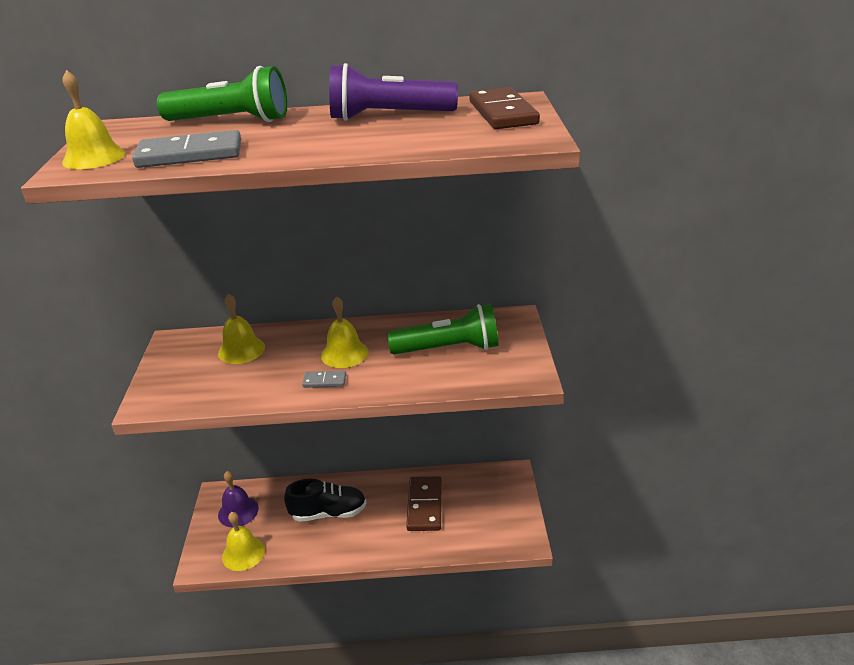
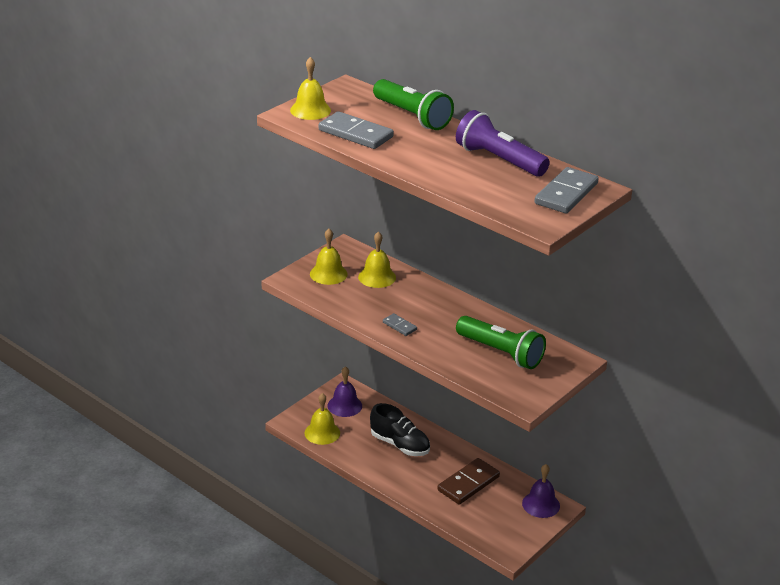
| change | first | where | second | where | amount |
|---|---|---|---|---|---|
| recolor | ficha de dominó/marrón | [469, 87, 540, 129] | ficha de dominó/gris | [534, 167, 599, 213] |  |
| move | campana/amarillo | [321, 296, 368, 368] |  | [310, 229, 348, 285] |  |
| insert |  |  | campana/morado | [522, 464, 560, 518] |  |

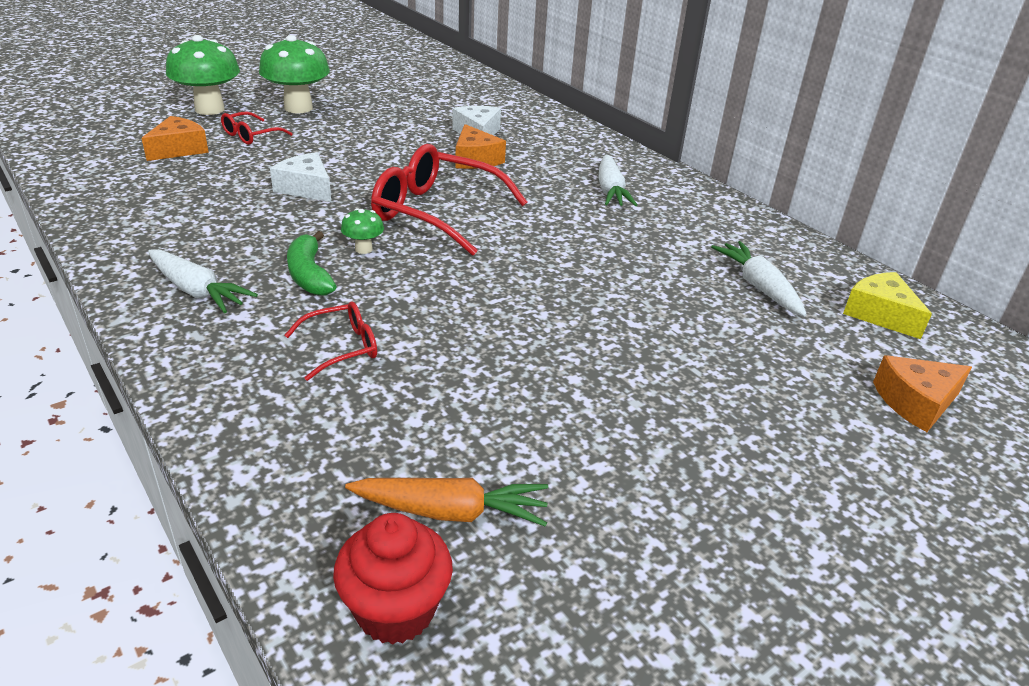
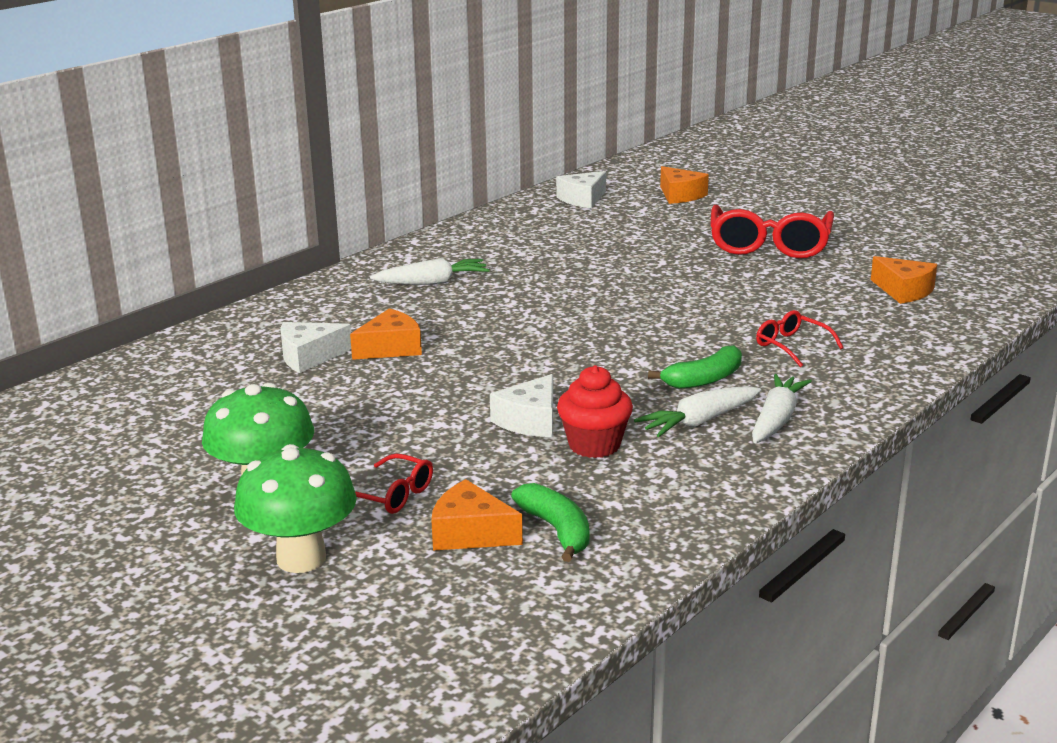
| change | first | where | second | where | amount |
|---|---|---|---|---|---|
| move | gafas/rojo | [371, 144, 527, 256] |  | [710, 205, 834, 258] |  |
| delete | seta/verde | [341, 208, 384, 254] |  |  |  |
| move | zanahoria/blanco | [711, 241, 807, 317] |  | [634, 386, 761, 437] |  |
| recolor | queso/amarillo | [843, 272, 932, 339] | queso/blanco | [556, 171, 606, 208] |  |
| replace | zanahoria/naranja | [345, 478, 548, 527] | queso/naranja | [871, 256, 937, 304] |  |
| move | magdalena/rojo | [333, 513, 453, 645] |  | [557, 365, 633, 458] |  |
| insert |  |  | plátano/verde | [511, 483, 589, 562] |  |

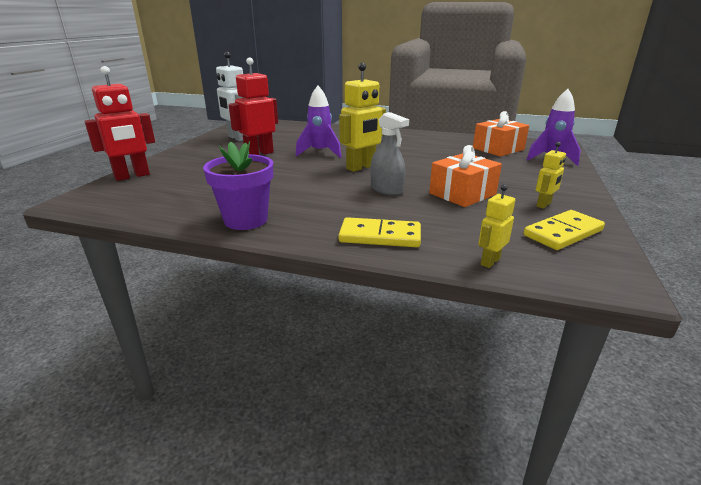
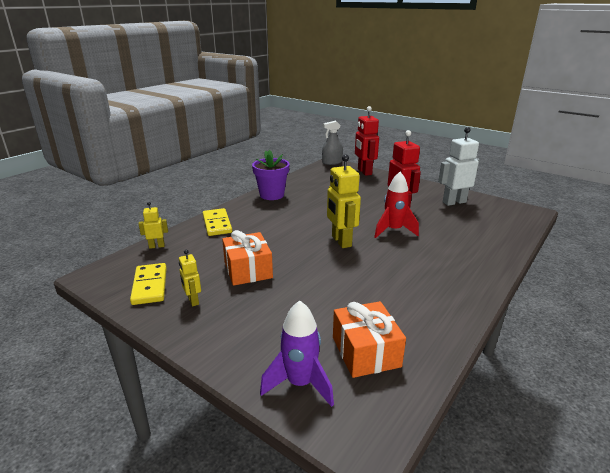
| change | first | where | second | where | amount |
|---|---|---|---|---|---|
| recolor | cohete/morado | [295, 86, 341, 158] | cohete/rojo | [374, 172, 419, 238] |  |
| move | pulverizador/gris | [371, 112, 409, 195] |  | [322, 121, 343, 165] |  |
| rotate | robot/amarillo | [479, 184, 515, 268] |  | [139, 202, 168, 249] | 75 degrees counterclockwise |
| rotate | ficha de dominó/amarillo | [339, 217, 421, 247] |  | [203, 208, 232, 236] | 45 degrees counterclockwise |

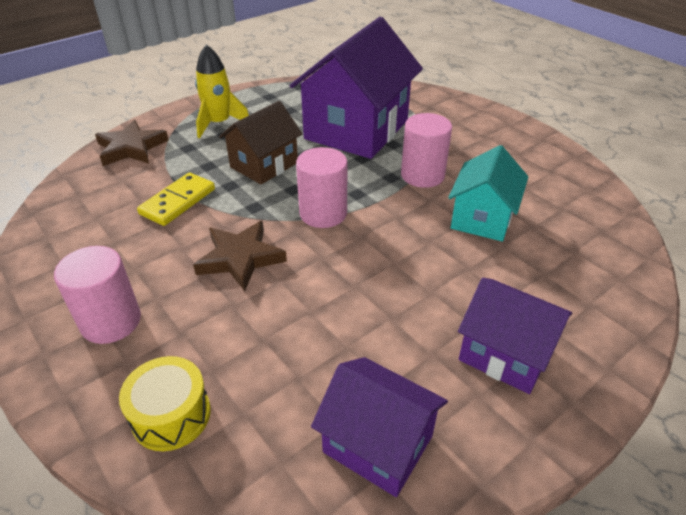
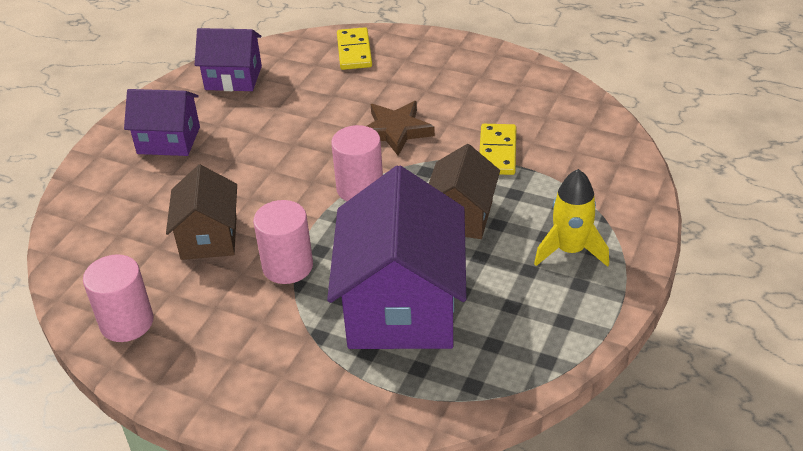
| change | first | where | second | where | amount |
|---|---|---|---|---|---|
| delete | estrella/marrón | [95, 120, 169, 166] |  |  |  |
| recolor | casa/turquesa | [448, 145, 528, 242] | casa/marrón | [166, 165, 237, 260] |  |
| move | cilindro/rosa | [54, 246, 141, 344] |  | [83, 255, 154, 342] |  |
| replace | tambor/amarillo | [119, 356, 211, 451] | ficha de dominó/amarillo | [337, 27, 372, 70] |  |

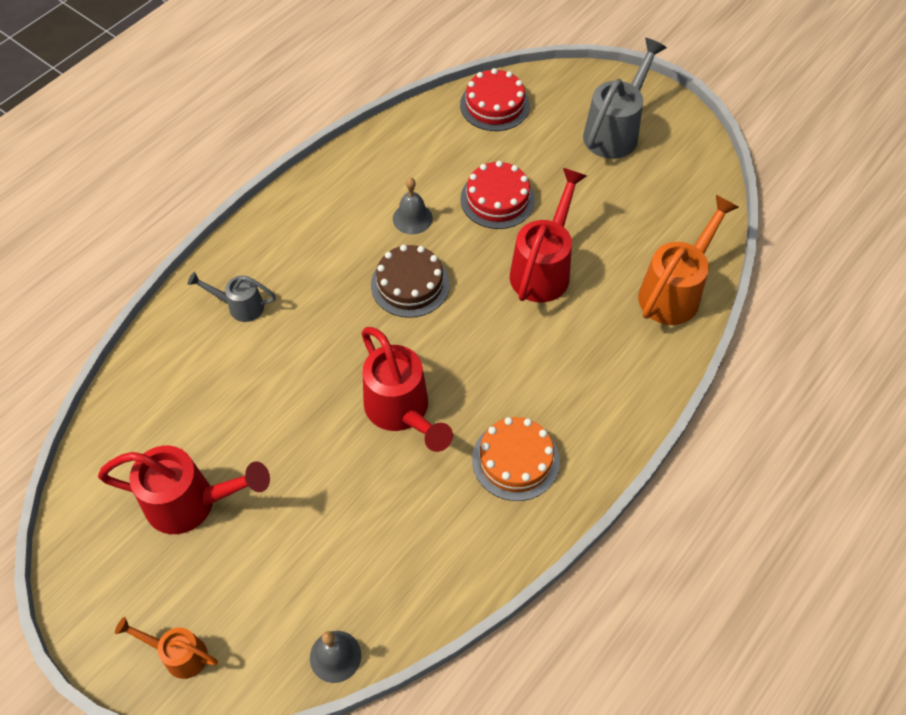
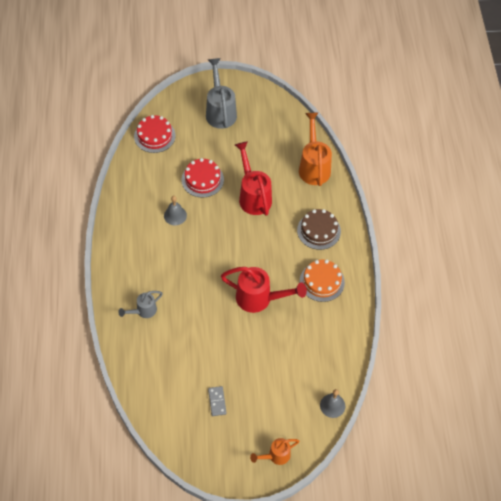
| change | first | where | second | where | amount |
|---|---|---|---|---|---|
| move | tarta/marrón | [371, 245, 450, 318] |  | [297, 209, 341, 250] |  |
| replace | regadera/rojo | [98, 446, 270, 534] | ficha de dominó/gris | [208, 386, 226, 416] |  |

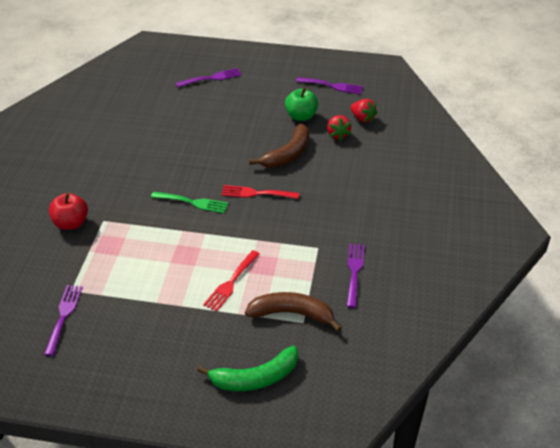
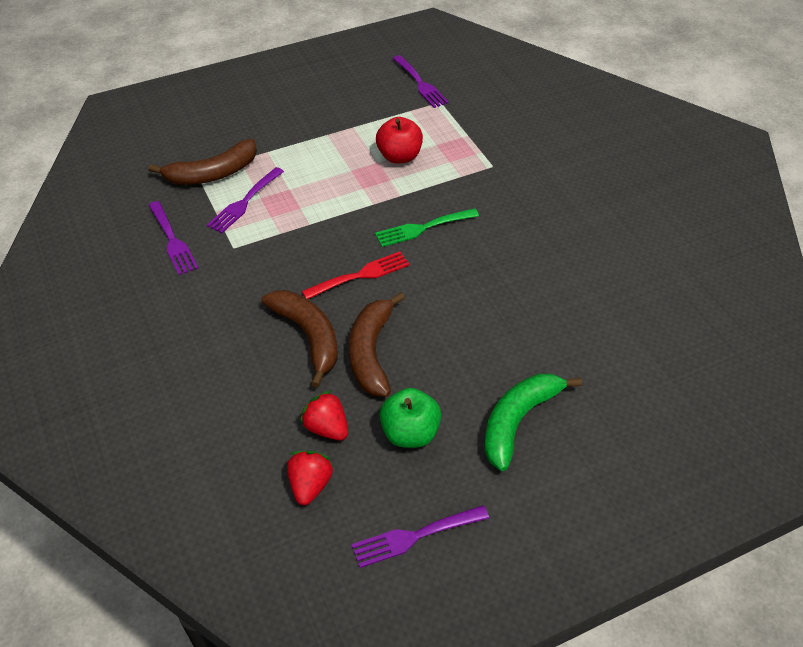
| change | first | where | second | where | amount |
|---|---|---|---|---|---|
| move | tenedor/morado | [176, 68, 242, 87] |  | [207, 167, 284, 233] |  |
| rotate | fresa/rojo | [351, 99, 377, 123] |  | [287, 451, 333, 505] | 90 degrees clockwise |
| move | manzana/rojo | [49, 193, 88, 230] |  | [376, 117, 423, 164] |  |
| delete | tenedor/rojo | [203, 250, 260, 312] |  |  |  |
| move | plátano/verde | [197, 346, 298, 391] |  | [484, 373, 582, 471] |  |
| insert |  |  | plátano/marrón | [262, 290, 338, 388] |  |

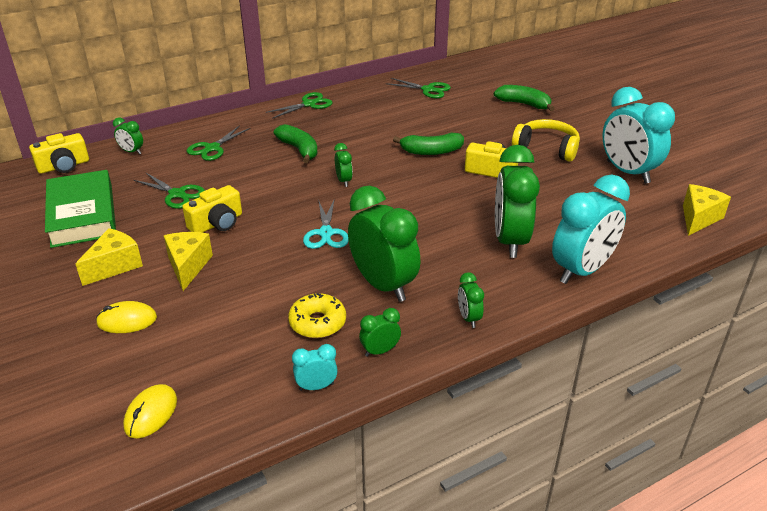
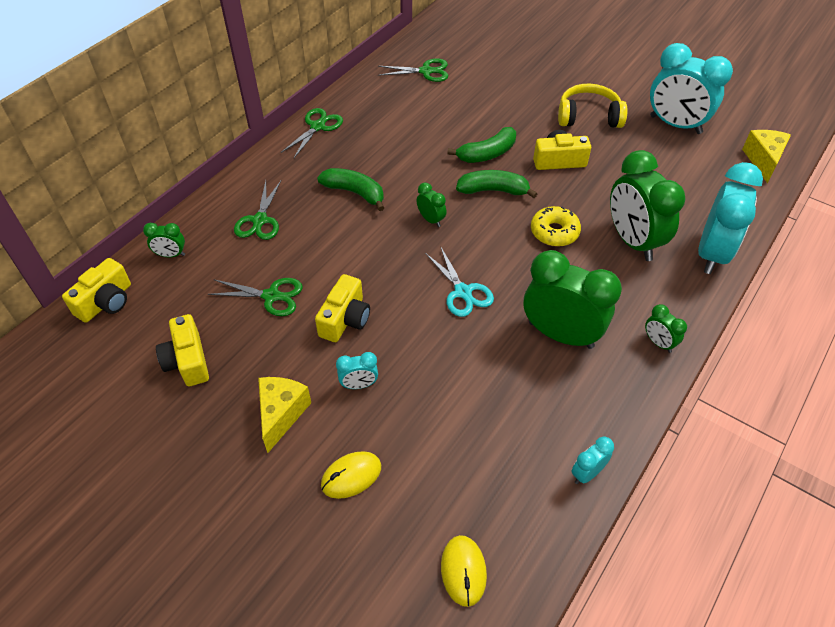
| change | first | where | second | where | amount |
|---|---|---|---|---|---|
| move | plátano/verde | [494, 85, 555, 111] |  | [456, 170, 537, 198] |  |
| replace | libro/verde | [45, 170, 116, 248] | cámara/amarillo | [156, 314, 209, 386] |  |
| replace | queso/amarillo | [164, 232, 213, 291] | despertador/turquesa | [336, 352, 378, 389] |  |
| move | rosquilla/amarillo | [288, 293, 346, 338] |  | [531, 206, 581, 247] |  |
| delete | despertador/verde | [359, 308, 401, 357] |  |  |  |

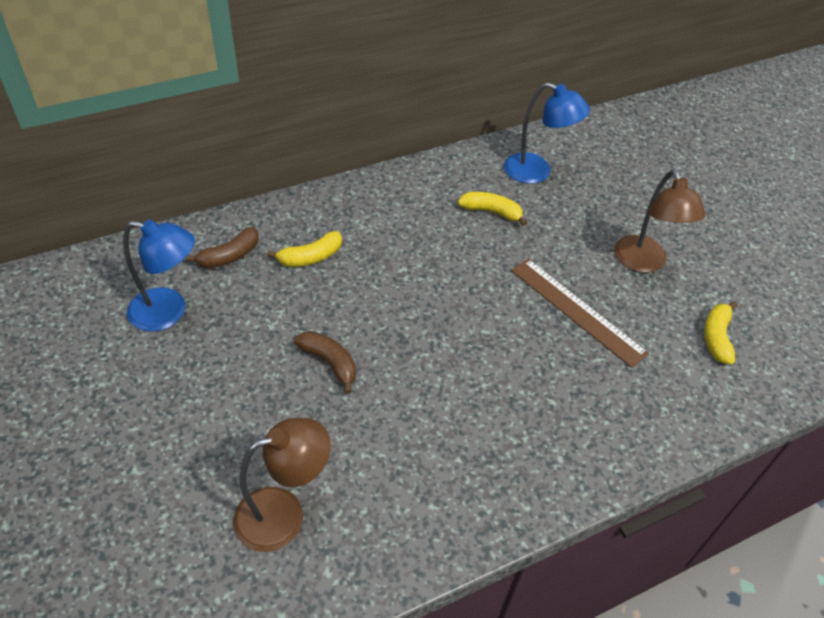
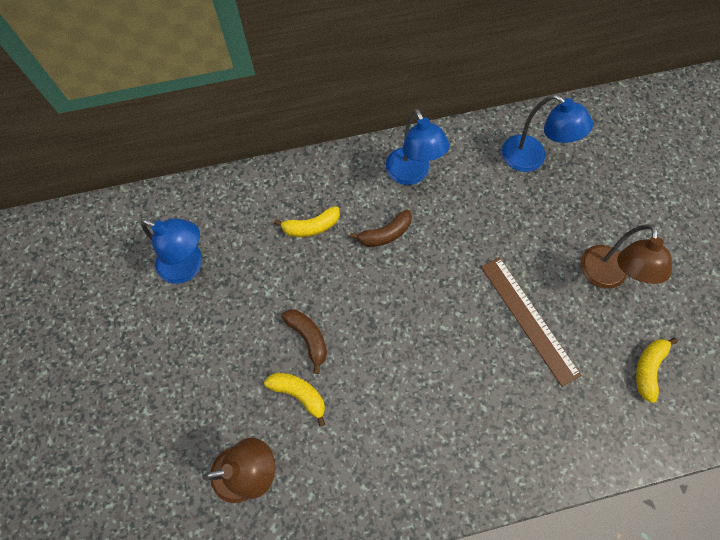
| change | first | where | second | where | amount |
|---|---|---|---|---|---|
| move | plátano/amarillo | [458, 192, 527, 226] |  | [264, 373, 325, 427] |  |
| move | plátano/marrón | [185, 227, 259, 268] |  | [349, 209, 412, 247] |  |
| insert |  |  | lámpara/azul | [386, 109, 450, 185] |  |

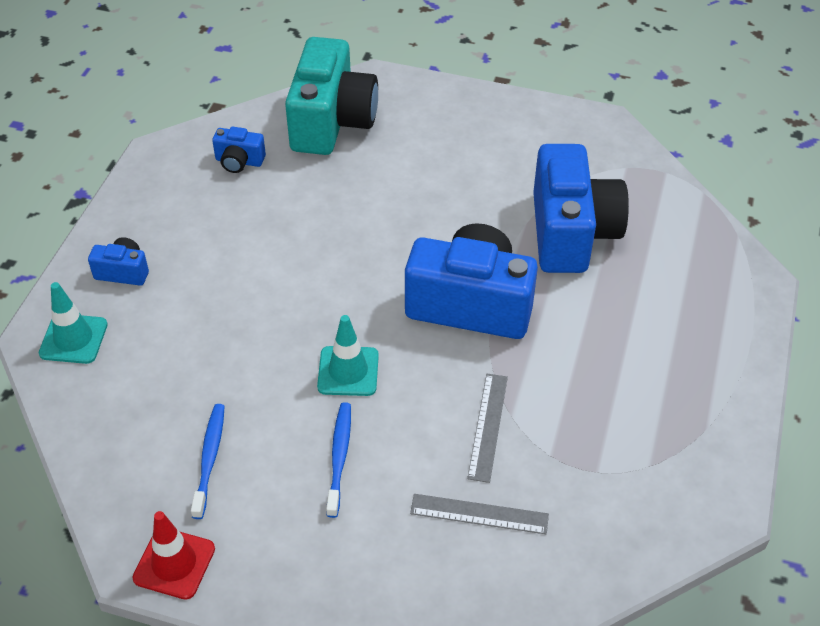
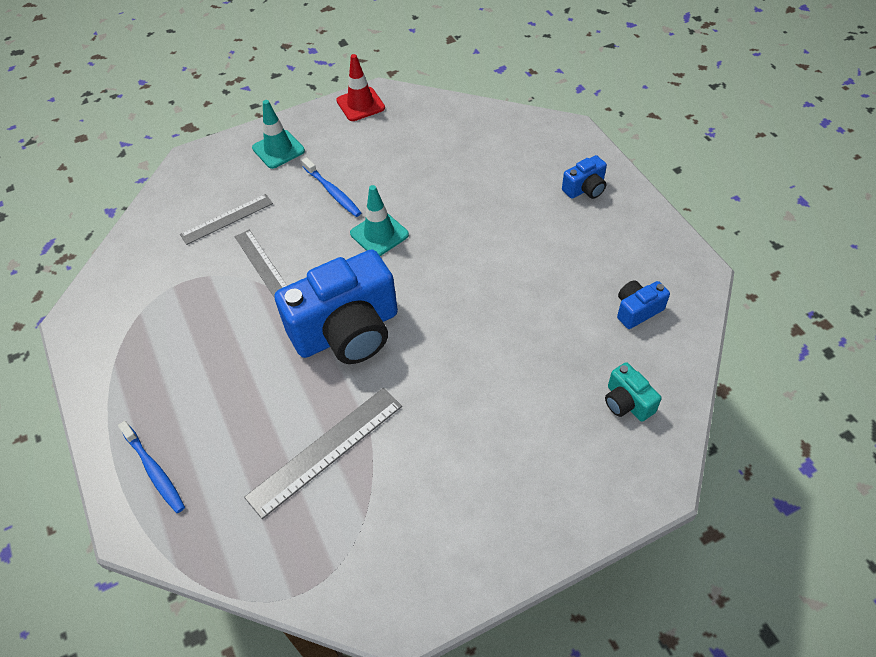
| change | first | where | second | where | amount |
|---|---|---|---|---|---|
| resize | cámara/turquesa | [285, 37, 378, 155] |  | [605, 362, 662, 422] | x0.44 |
| replace | cámara/azul | [533, 144, 629, 273] | regla/gris | [244, 388, 402, 519] |  |
| move | cono de tráfico/turquesa | [39, 282, 108, 364] |  | [252, 100, 305, 169] |  |
| move | cepillo de dientes/azul | [191, 404, 225, 519] |  | [118, 421, 185, 513] |  |

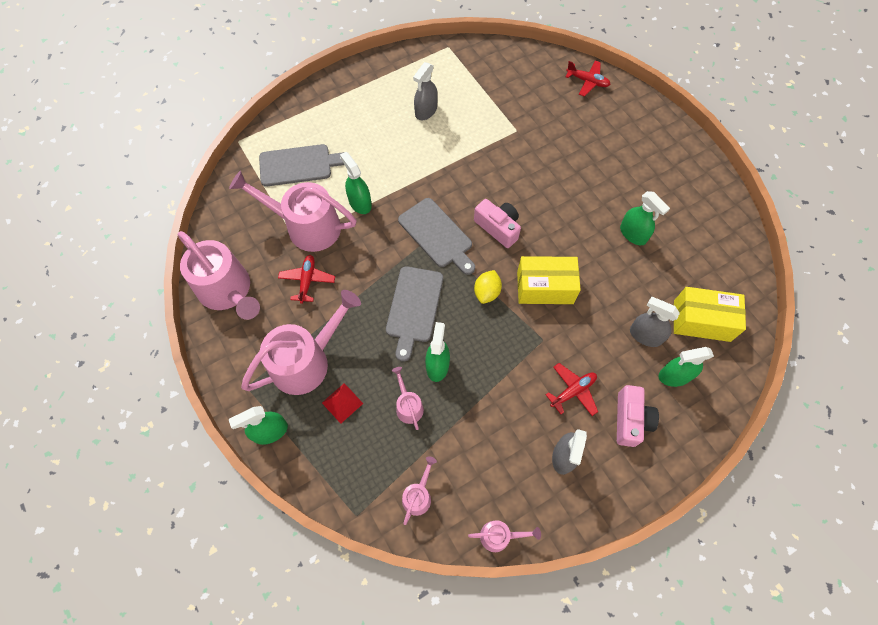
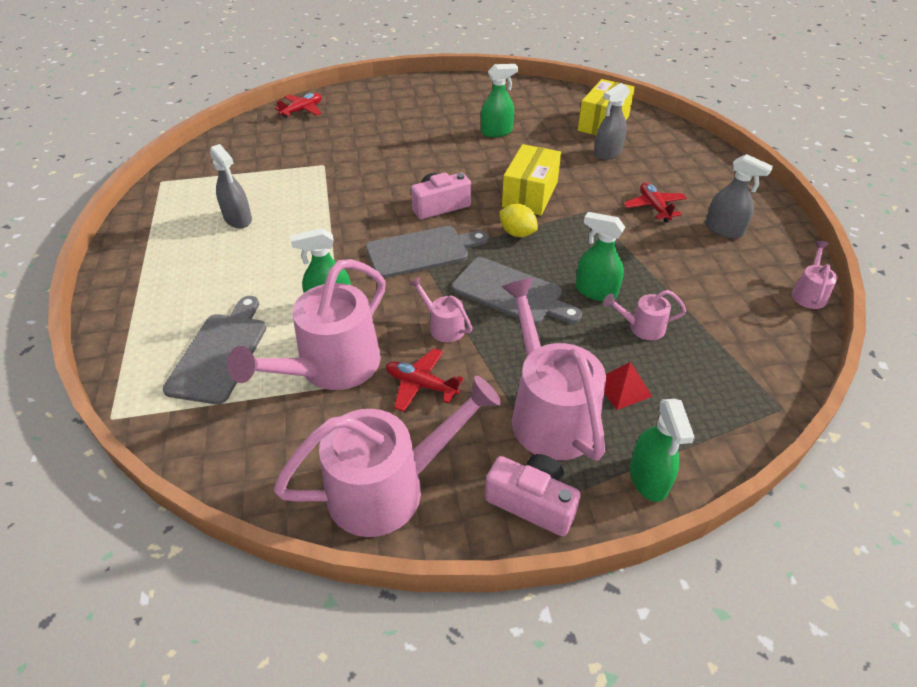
| change | first | where | second | where | amount |
|---|---|---|---|---|---|
| delete | pulverizador/verde | [659, 347, 714, 387] |  |  |  |
| move | cámara/rosa | [617, 385, 659, 447] |  | [485, 454, 581, 536] |  |
| move | regadera/rosa | [402, 456, 437, 525] |  | [409, 277, 473, 343] |  |

